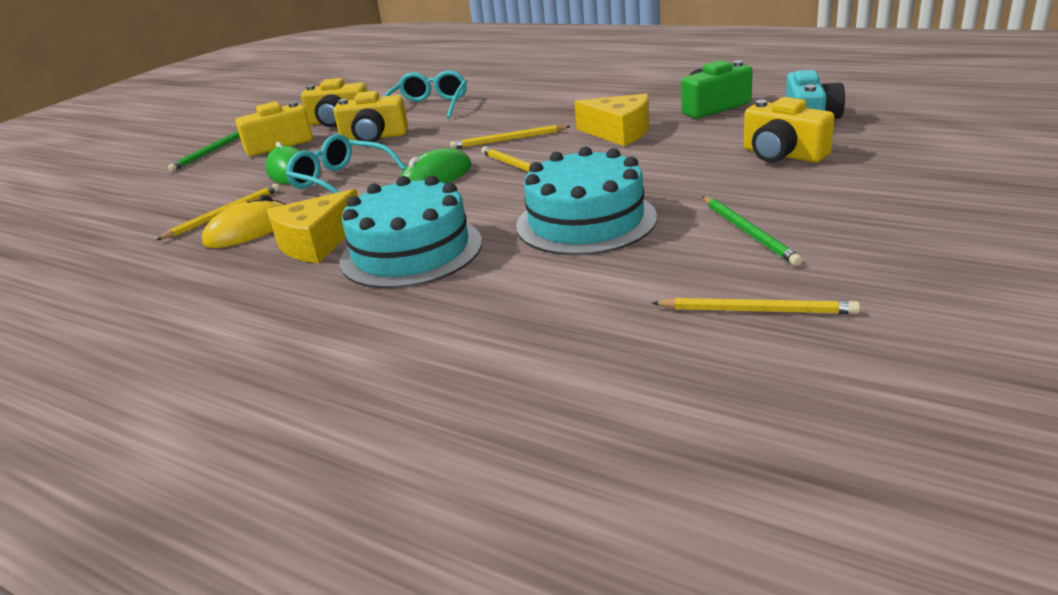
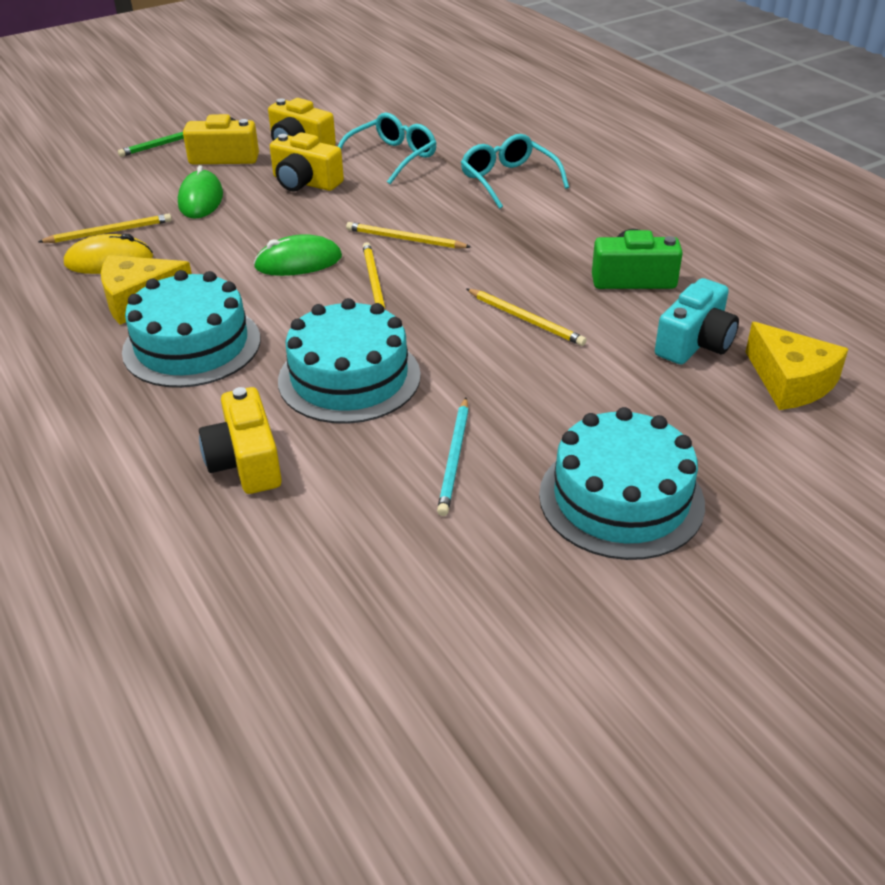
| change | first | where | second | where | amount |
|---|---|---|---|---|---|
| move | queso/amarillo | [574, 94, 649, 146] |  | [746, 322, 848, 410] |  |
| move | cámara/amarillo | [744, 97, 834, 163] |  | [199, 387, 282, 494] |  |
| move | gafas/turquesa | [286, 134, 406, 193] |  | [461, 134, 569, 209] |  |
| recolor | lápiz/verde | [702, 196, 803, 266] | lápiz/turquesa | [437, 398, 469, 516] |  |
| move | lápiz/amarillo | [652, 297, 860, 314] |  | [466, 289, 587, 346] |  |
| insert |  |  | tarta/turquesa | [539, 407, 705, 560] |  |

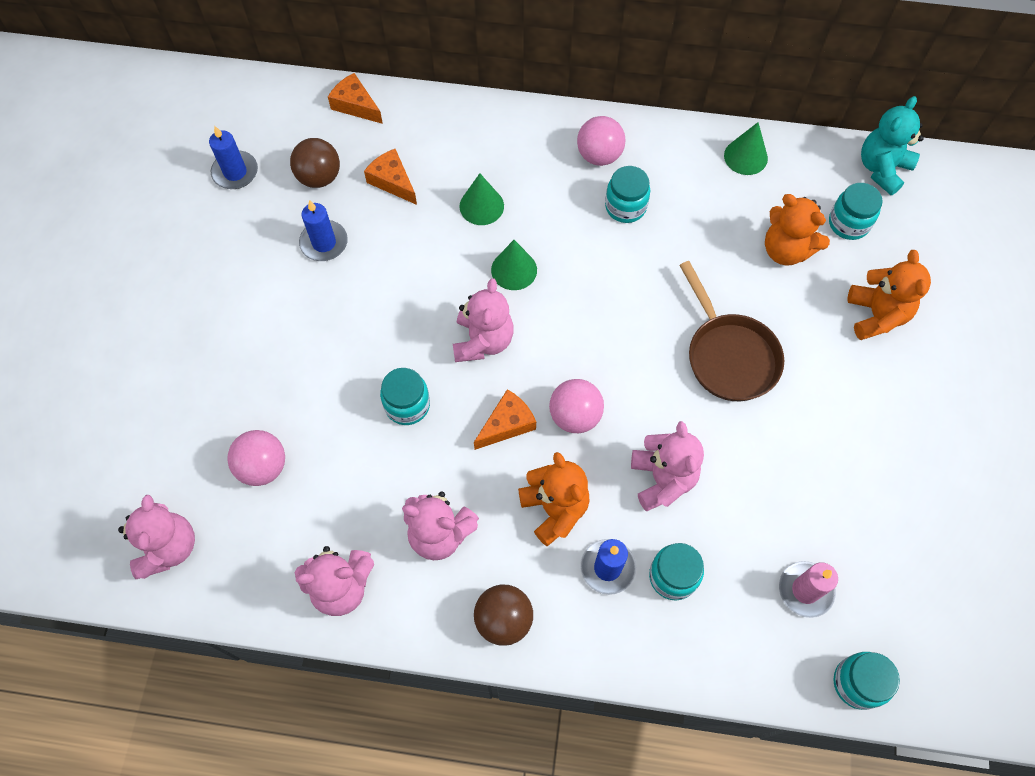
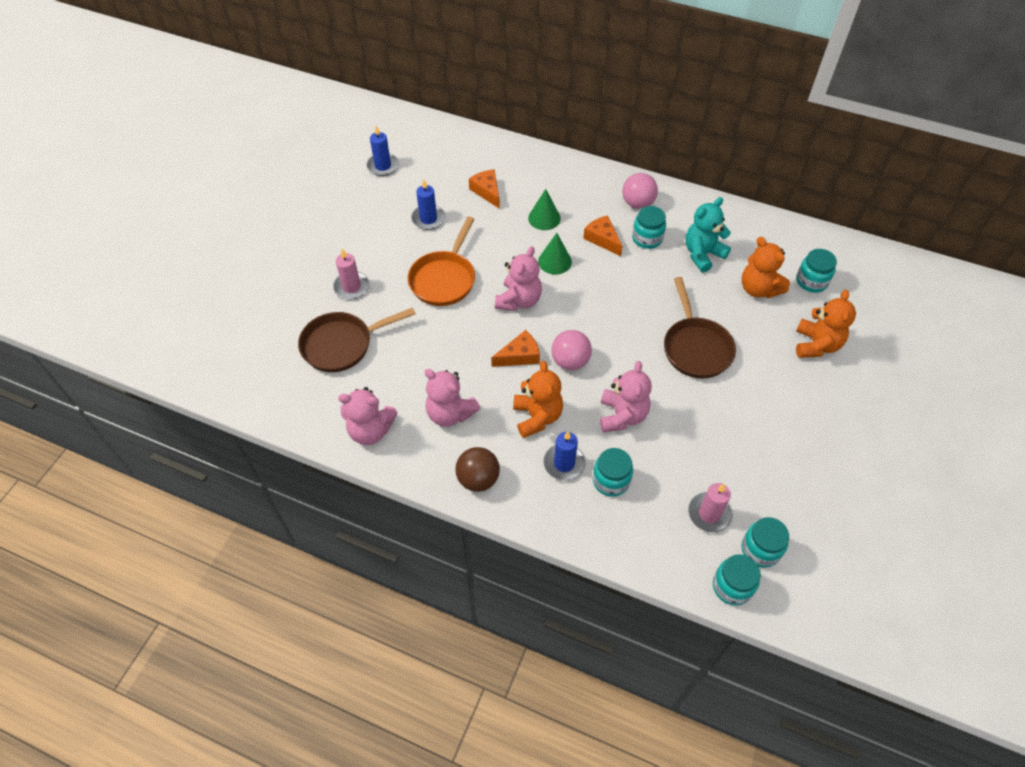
| change | first | where | second | where | amount |
|---|---|---|---|---|---|
| move | queso/naranja | [328, 73, 383, 124] |  | [583, 215, 623, 256] |  |
| move | osito/turquesa | [861, 96, 924, 195] |  | [685, 197, 731, 273] |  |
| delete | cono/verde | [724, 122, 768, 175] |  |  |  |
| delete | pelota/marrón | [290, 138, 340, 188] |  |  |  |
| move | tarro/turquesa | [380, 368, 430, 425] |  | [742, 517, 789, 568] |  |
| replace | pelota/rosa | [227, 430, 285, 486] | sartén/marrón | [298, 307, 415, 372] |  |
| delete | osito/rosa | [118, 495, 195, 579] |  |  |  |
| insert |  |  | sartén/naranja | [408, 217, 475, 306] |  |
| insert |  |  | vela/rosa | [333, 249, 370, 299] |  |

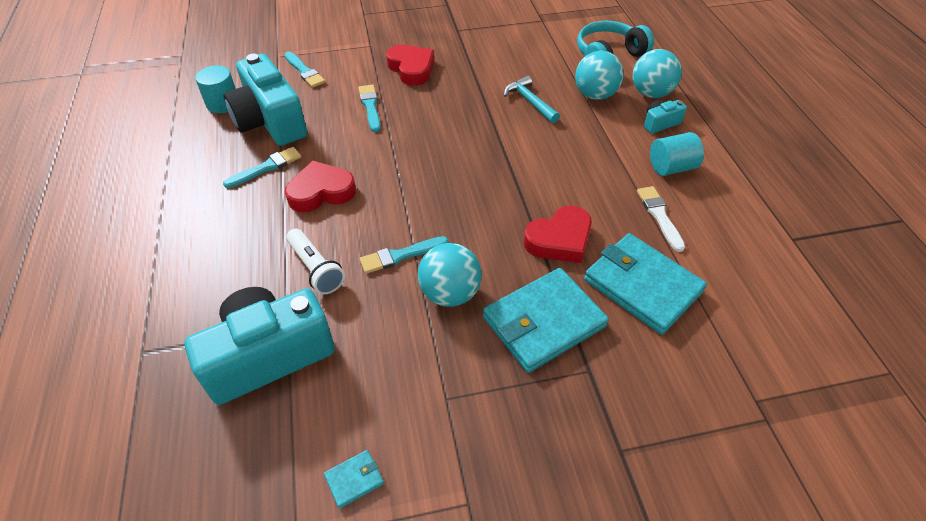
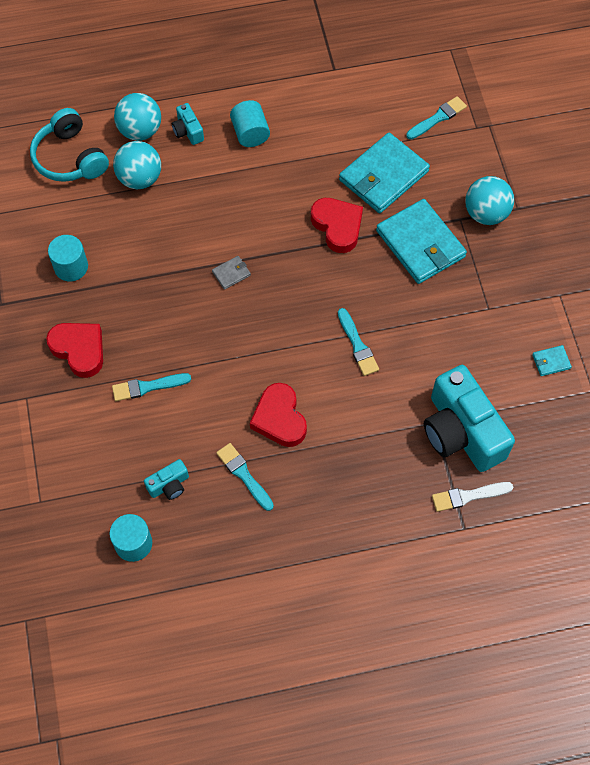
| change | first | where | second | where | amount |
|---|---|---|---|---|---|
| rotate | corazón/rojo | [386, 45, 435, 85] |  | [46, 323, 103, 378] | 75 degrees clockwise |
| move | pincel/turquesa | [284, 52, 325, 88] |  | [406, 96, 467, 139] |  |
| resize | cámara/turquesa | [224, 54, 307, 146] |  | [144, 459, 189, 500] | x0.44 |
| delete | martillo/turquesa | [504, 75, 560, 123] |  |  |  |
| move | pincel/blanco | [637, 186, 685, 252] |  | [432, 482, 513, 512] |  |
| delete | lámpara de mano/blanco | [286, 229, 345, 294] |  |  |  |
| move | pelota/turquesa | [418, 243, 482, 307] |  | [465, 176, 514, 225] |  |
| rotate | cartera/turquesa | [324, 450, 384, 509] |  | [532, 345, 572, 376] | 75 degrees counterclockwise |
| insert |  |  | cilindro/turquesa | [48, 235, 88, 281] |  |
| insert |  |  | cartera/gris | [212, 256, 251, 290] |  |

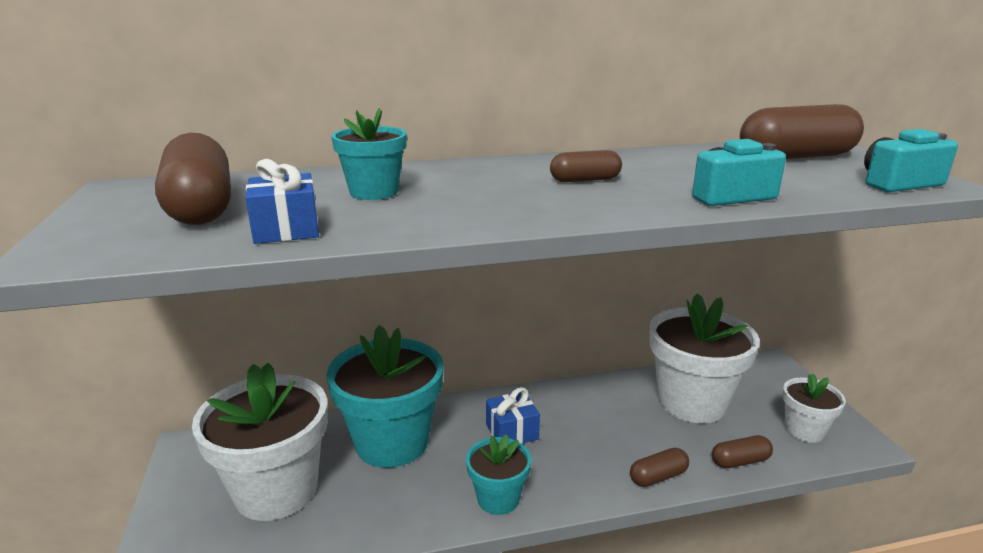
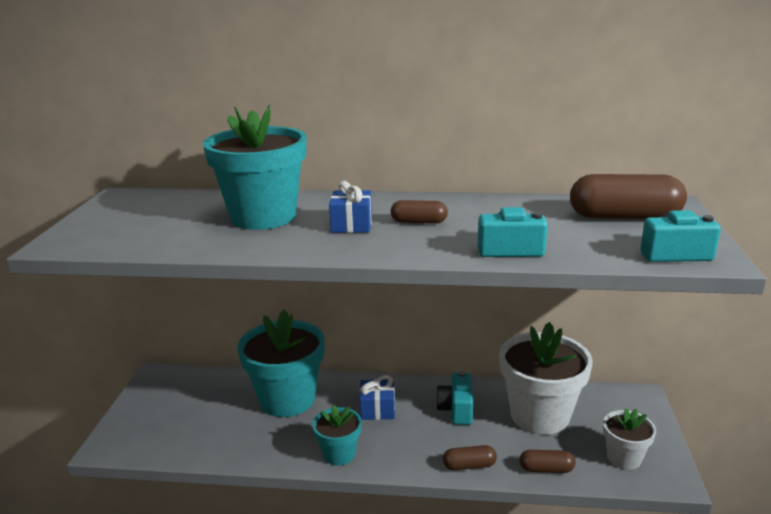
| change | first | where | second | where | amount |
|---|---|---|---|---|---|
| resize | maceta/turquesa | [331, 108, 407, 200] |  | [203, 104, 306, 230] | x1.93 |
| delete | cápsula/marrón | [155, 133, 231, 225] |  |  |  |
| move | regalo/azul | [245, 159, 319, 244] |  | [329, 181, 372, 233] |  |
| delete | maceta/blanco | [192, 363, 328, 521] |  |  |  |
| insert |  |  | cámara/turquesa | [436, 371, 473, 425] |  |

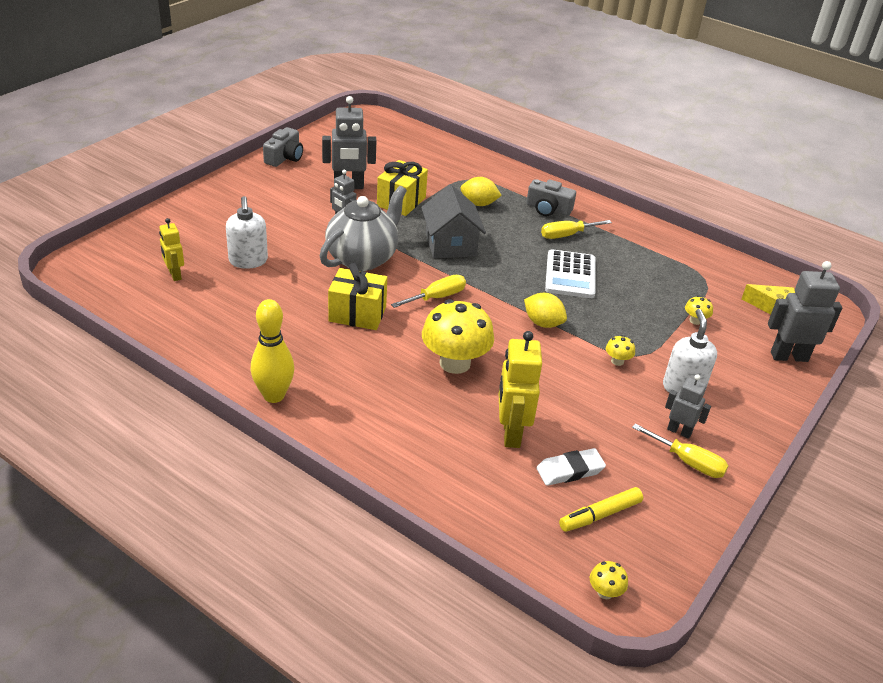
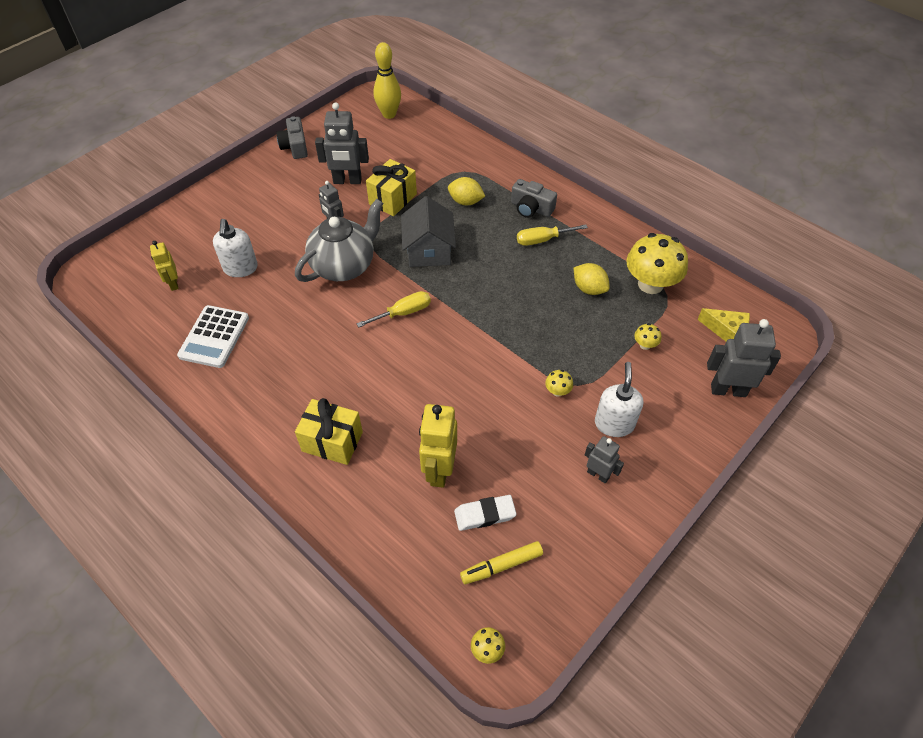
| change | first | where | second | where | amount |
|---|---|---|---|---|---|
| rotate | cámara/gris | [263, 127, 303, 167] |  | [276, 116, 308, 159] | 135 degrees clockwise |
| move | calculadora/blanco | [545, 249, 596, 298] |  | [177, 305, 249, 368] |  |
| move | regalo/amarillo | [328, 263, 387, 330] |  | [295, 398, 363, 465] |  |
| move | limón/amarillo | [524, 293, 567, 328] |  | [574, 263, 610, 295] |  |
| move | bolo/amarillo | [251, 299, 294, 403] |  | [373, 42, 401, 119] |  |
| move | seta/amarillo | [422, 299, 494, 374] |  | [627, 233, 688, 294] |  |
| delete | destornillador/amarillo | [632, 424, 728, 478] |  |  |  |

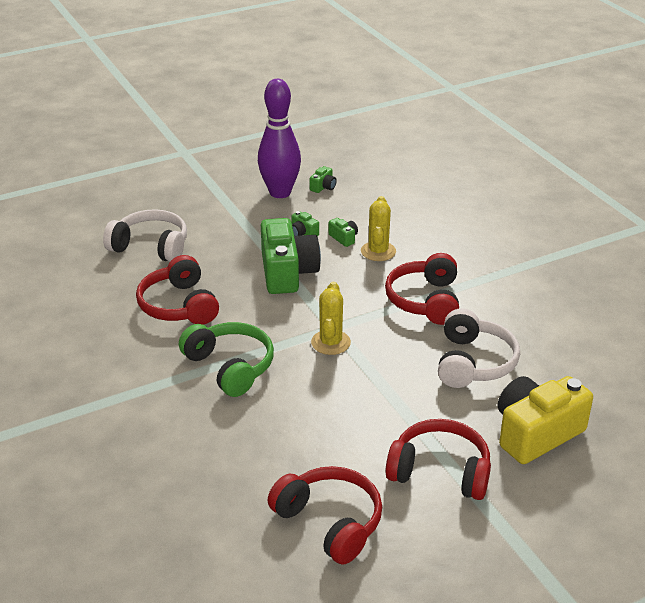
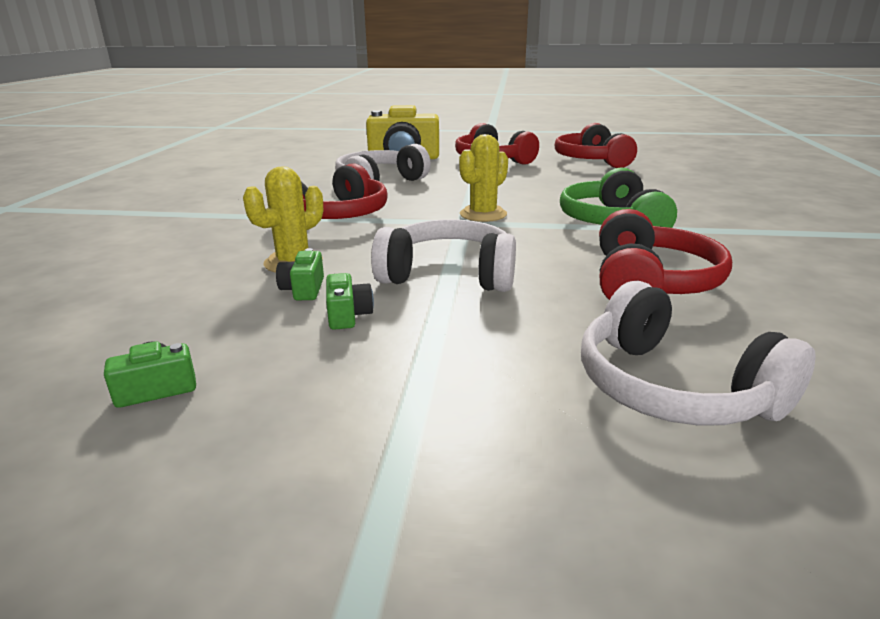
| change | first | where | second | where | amount |
|---|---|---|---|---|---|
| delete | bolo/morado | [258, 79, 301, 198] |  |  |  |
| replace | cámara/verde | [261, 218, 321, 294] | auriculares/blanco | [371, 219, 516, 292] |  |

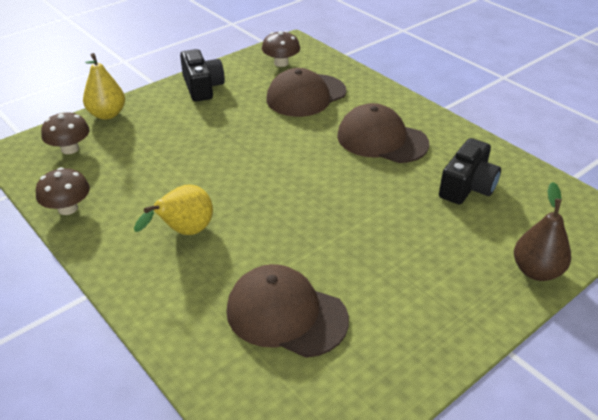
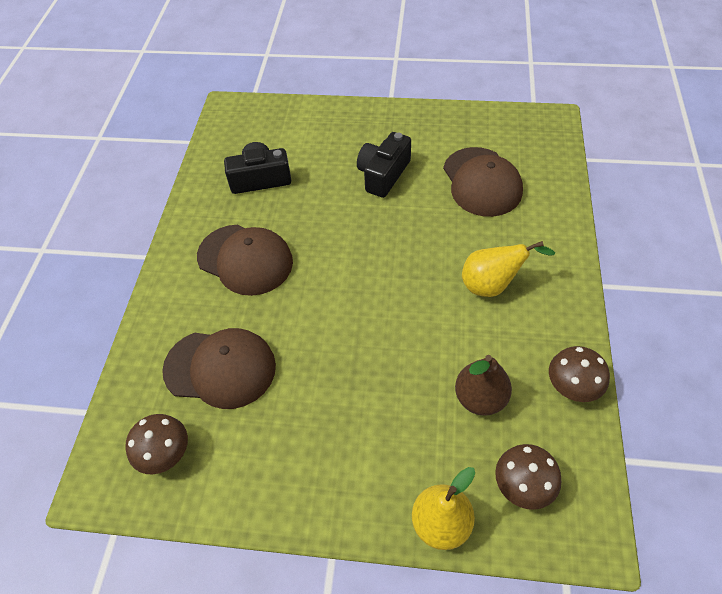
| change | first | where | second | where | amount |
|---|---|---|---|---|---|
| move | cámara/negro | [180, 49, 225, 102] |  | [357, 132, 411, 198] |  |
| rotate | gorra/marrón | [337, 103, 429, 163] |  | [197, 224, 293, 296] | 45 degrees counterclockwise |
| move | pera/marrón | [514, 182, 571, 281] |  | [455, 355, 512, 416] |  |

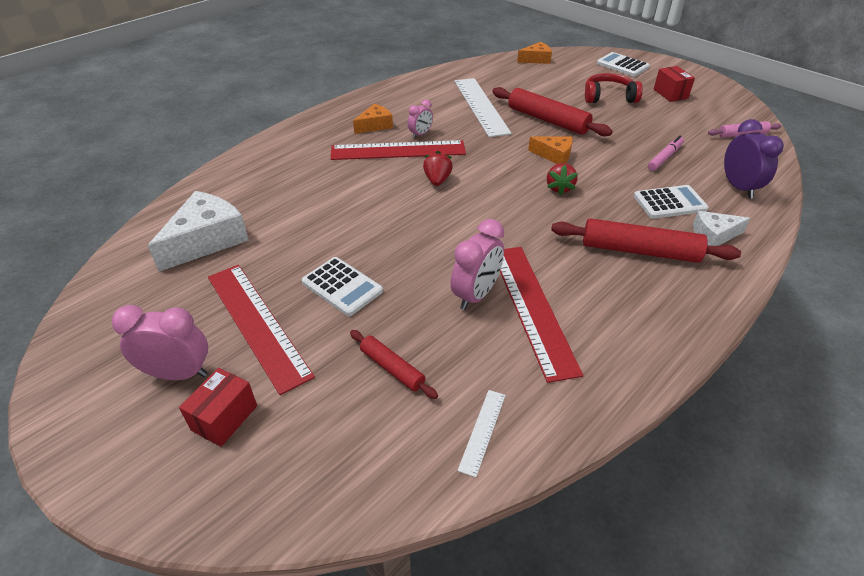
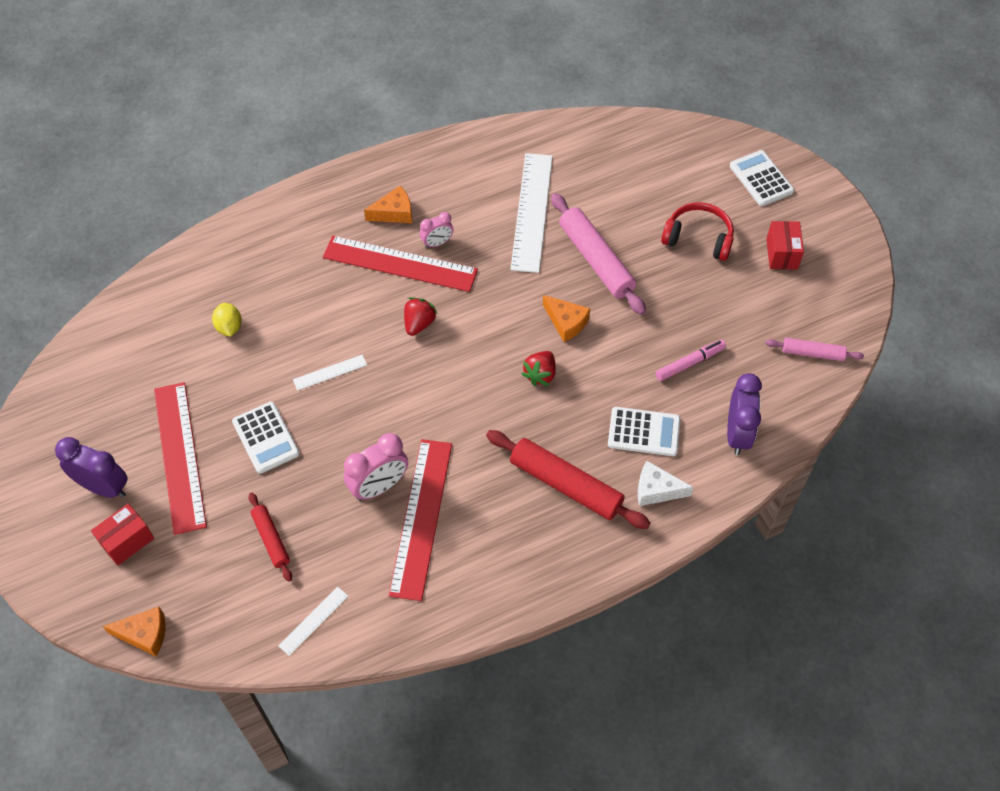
| change | first | where | second | where | amount |
|---|---|---|---|---|---|
| move | queso/naranja | [517, 42, 552, 64] |  | [103, 607, 165, 656] |  |
| recolor | rodillo/rojo | [492, 87, 613, 136] | rodillo/rosa | [551, 193, 646, 315] |  |
| delete | queso/blanco | [148, 191, 249, 272] |  |  |  |
| recolor | despertador/rosa | [112, 305, 208, 380] | despertador/morado | [55, 437, 127, 498] |  |
| insert |  |  | limón/amarillo | [212, 303, 242, 337] |  |
| insert |  |  | regla/blanco | [293, 354, 367, 391] |  |

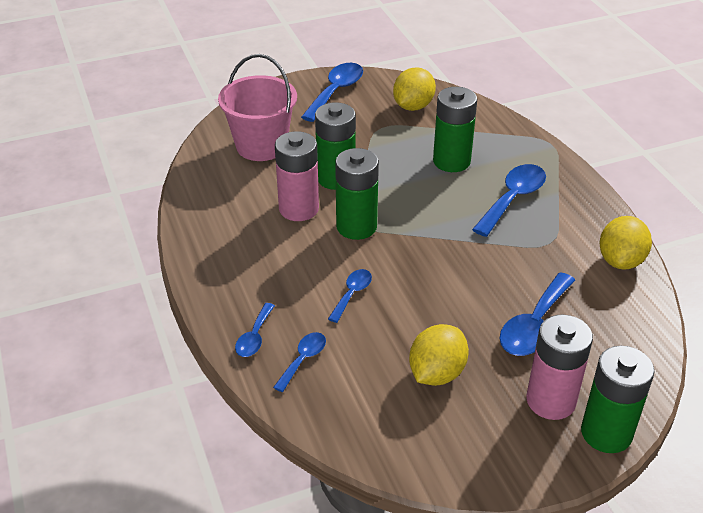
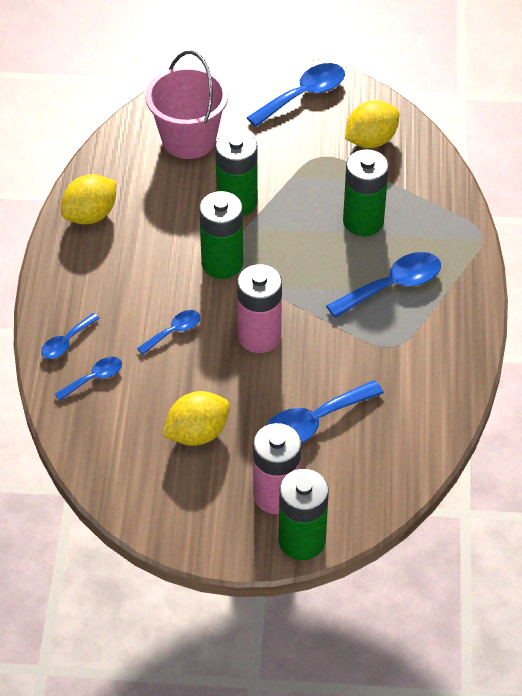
| change | first | where | second | where | amount |
|---|---|---|---|---|---|
| move | pila/rosa | [275, 131, 319, 221] |  | [237, 264, 282, 353] |  |
| move | limón/amarillo | [600, 216, 652, 270] |  | [61, 174, 116, 224] |  |

